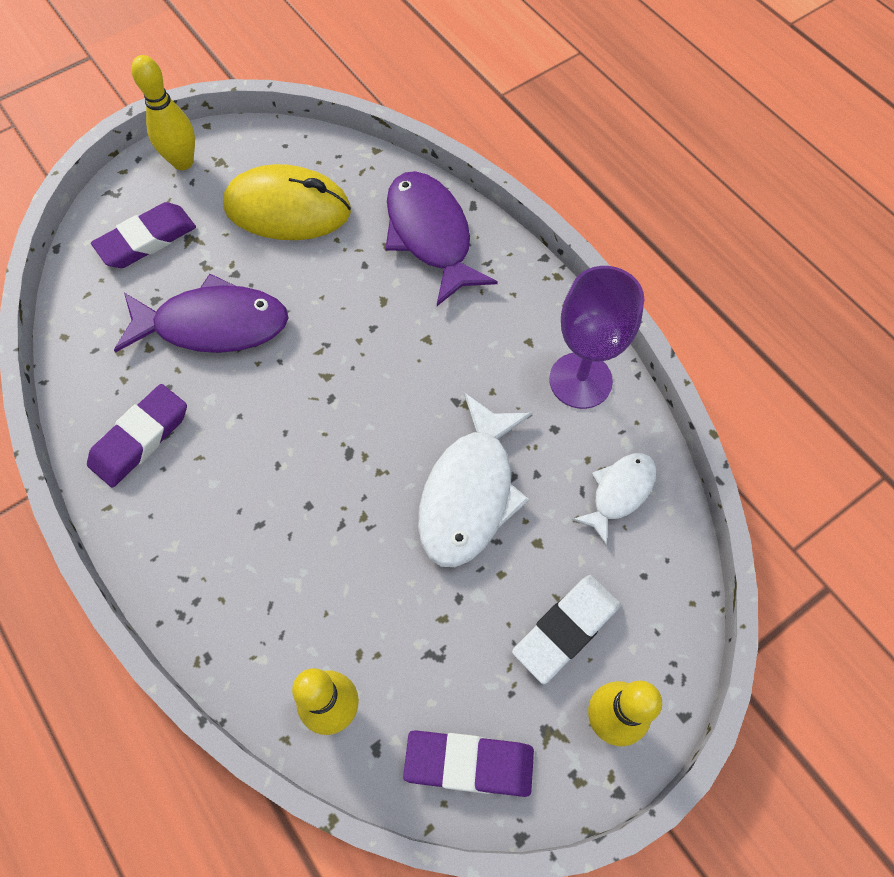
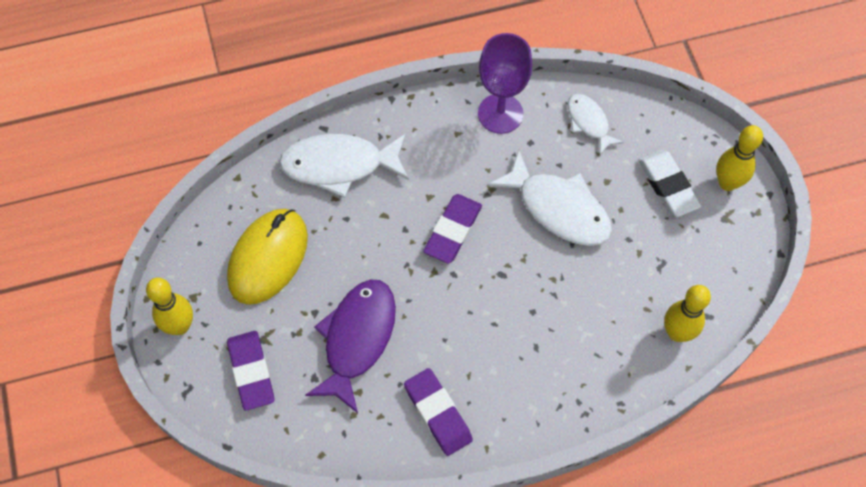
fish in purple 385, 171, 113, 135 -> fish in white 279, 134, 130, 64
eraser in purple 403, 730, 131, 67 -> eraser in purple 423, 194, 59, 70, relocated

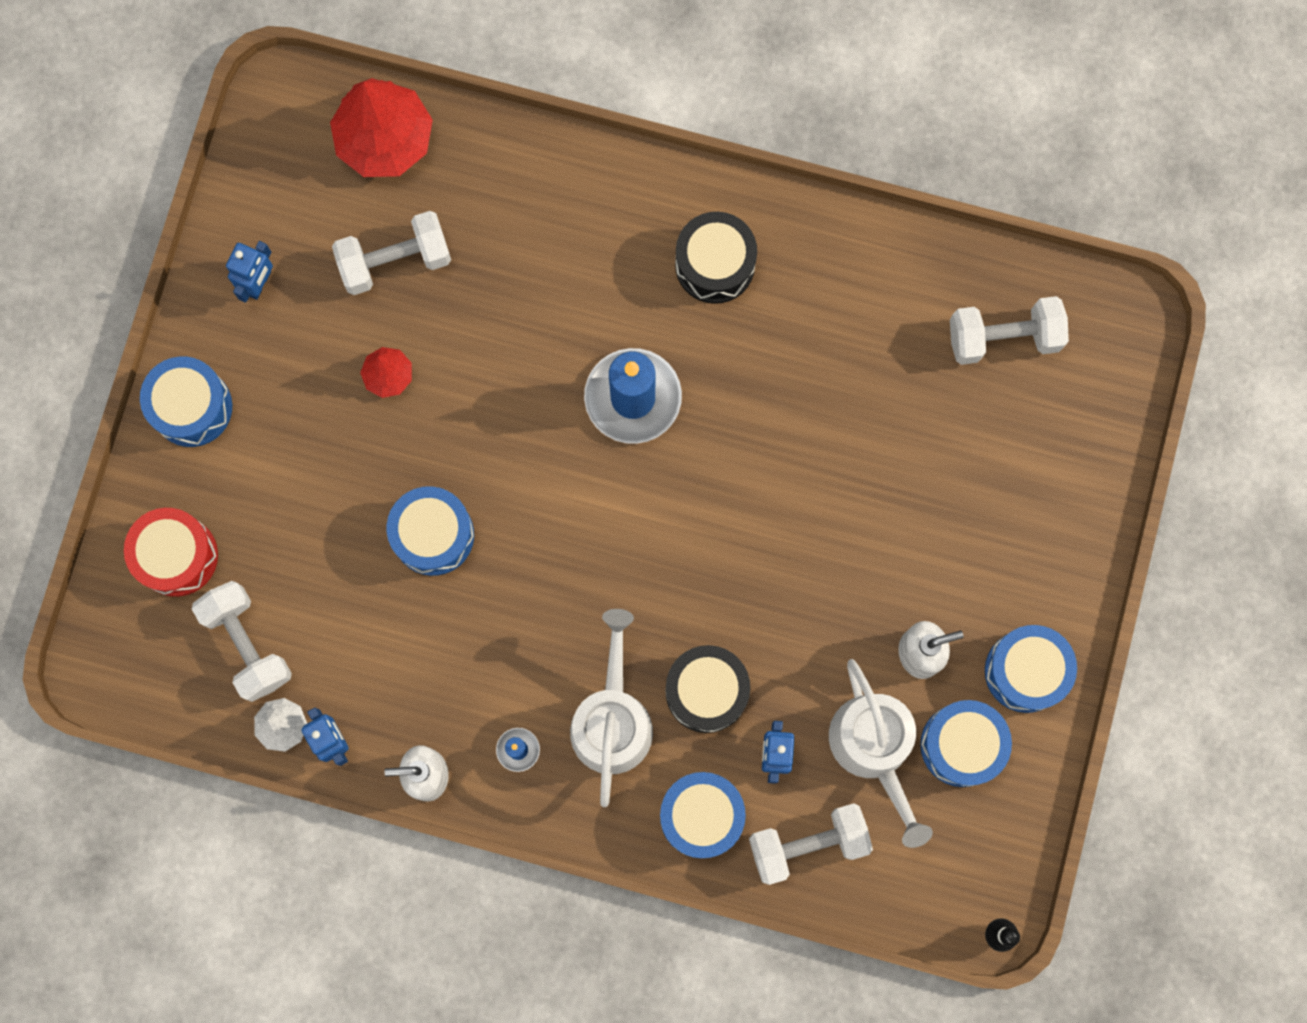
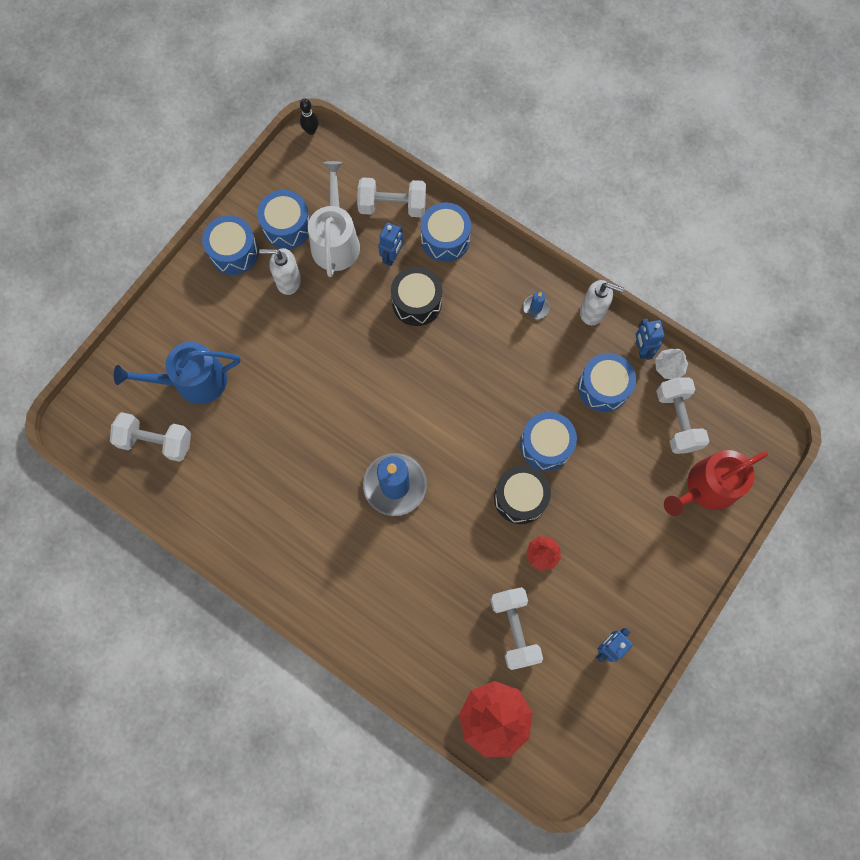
none -> watering can in blue 114, 342, 126, 62
dumbbell in white 332, 211, 119, 84 -> dumbbell in white 490, 587, 53, 83, 75 degrees clockwise
drum in black 675, 212, 82, 92 -> drum in black 494, 465, 57, 59, relocated
drum in blue 140, 356, 92, 91 -> drum in blue 578, 353, 58, 59, relocated
drum in red 124, 508, 94, 89 -> watering can in red 664, 450, 104, 66
watering can in white 570, 609, 83, 198 -> none

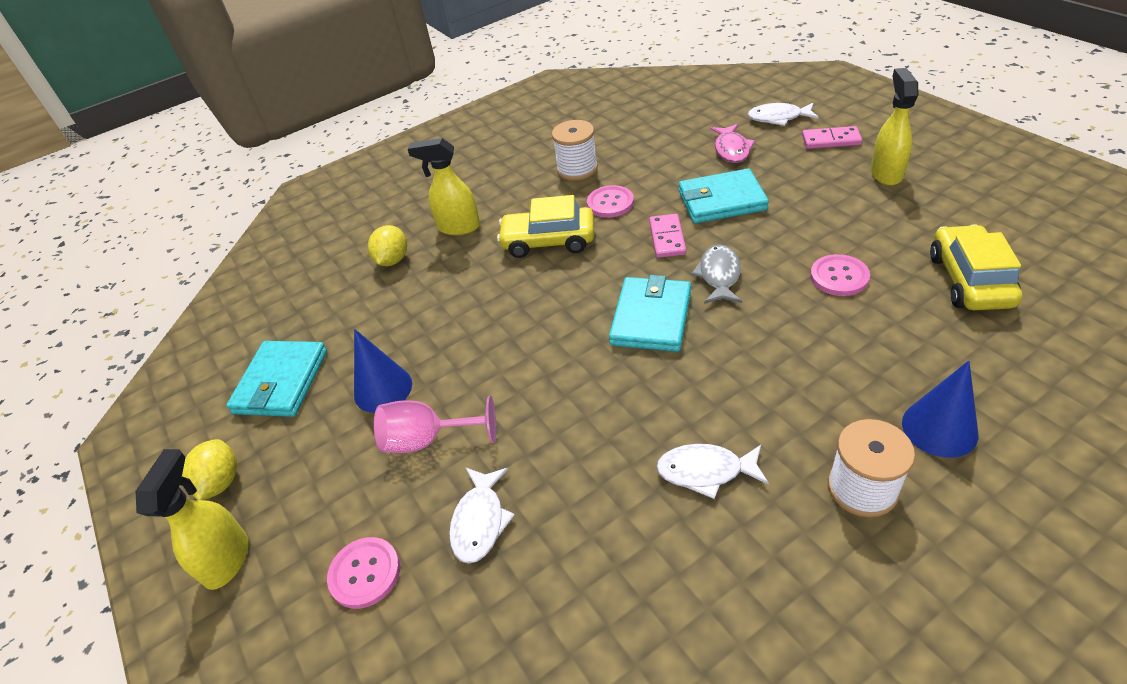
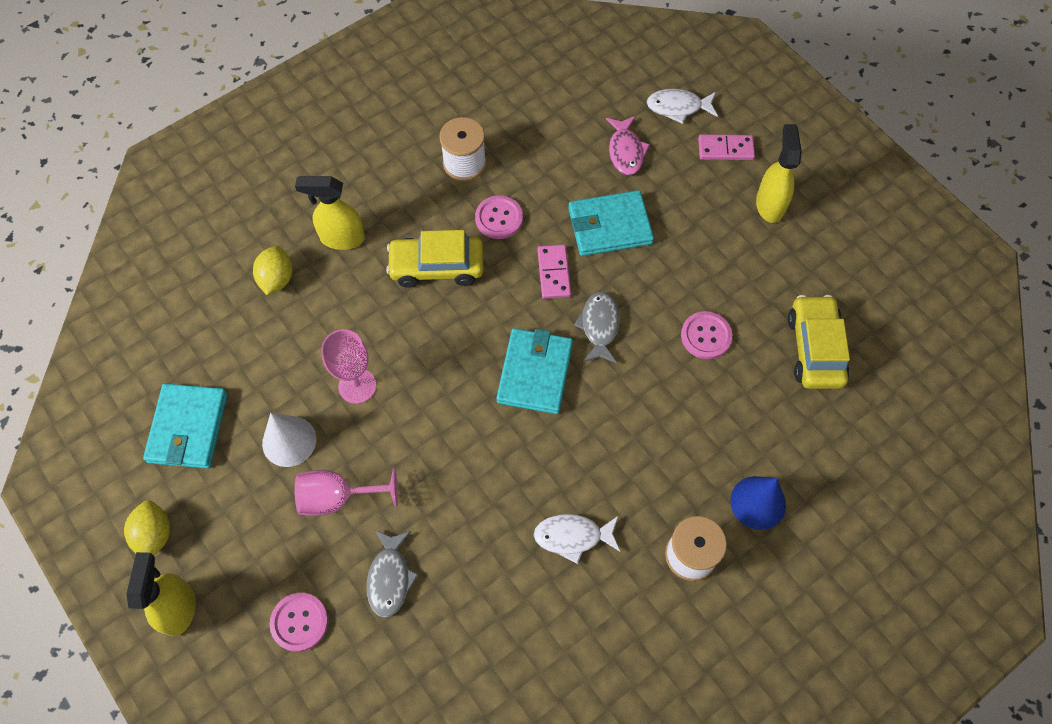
cone in blue 354, 329, 58, 84 -> cone in white 262, 413, 54, 54
none -> goblet in pink 321, 329, 55, 75
fish in white 449, 468, 66, 96 -> fish in grey 367, 530, 52, 88

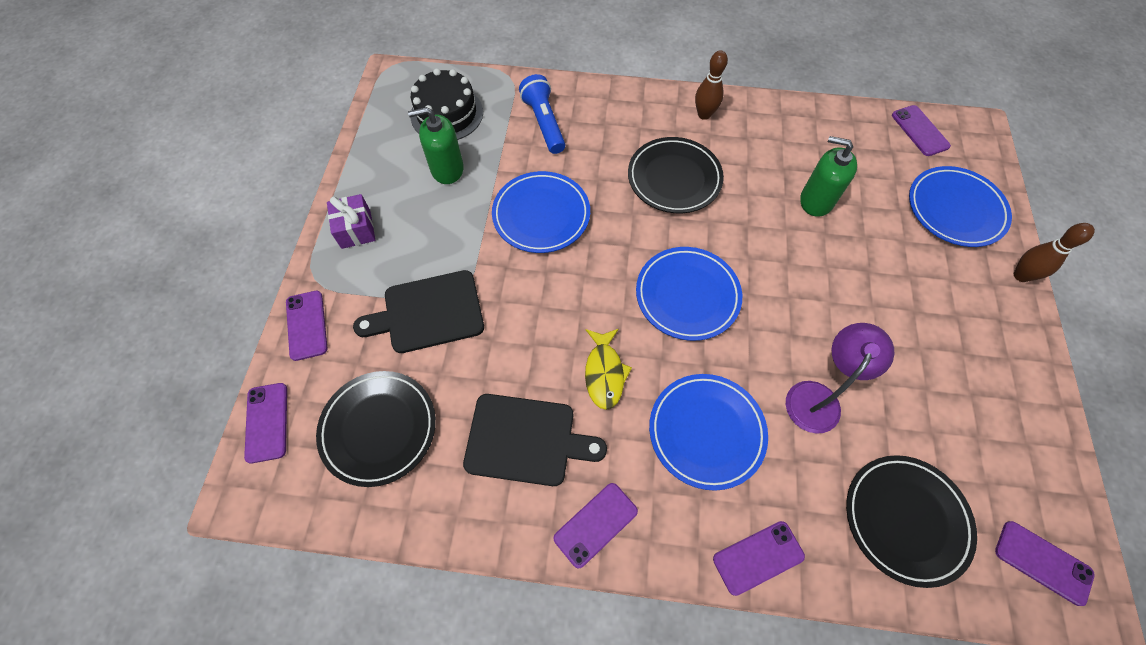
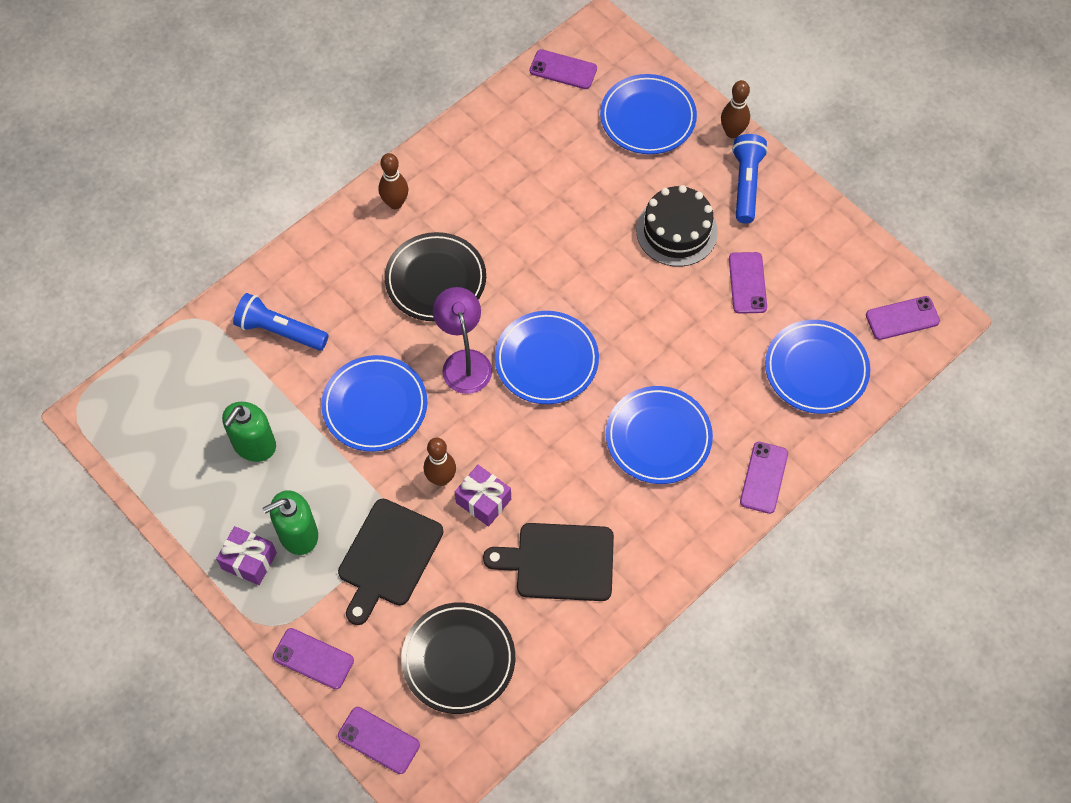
soap dispenser in green 800, 136, 57, 81 -> soap dispenser in green 262, 490, 56, 65, relocated
none -> bowling pin in brown 424, 438, 32, 48
lamp in purple 786, 323, 108, 111 -> lamp in purple 433, 287, 59, 107, relocated
none -> gift in purple 455, 465, 56, 62
cutting board in black 463, 394, 144, 92 -> cutting board in black 483, 523, 131, 78, 135 degrees counterclockwise
cake in black 410, 69, 73, 71 -> cake in black 636, 185, 82, 82, relocated
phone in purple 554, 483, 84, 86 -> phone in purple 729, 252, 38, 62, relocated
none -> flashlight in blue 732, 134, 36, 89
plate in black 846, 455, 131, 133 -> plate in blue 765, 320, 105, 94
fish in yellow 585, 329, 47, 81 -> none

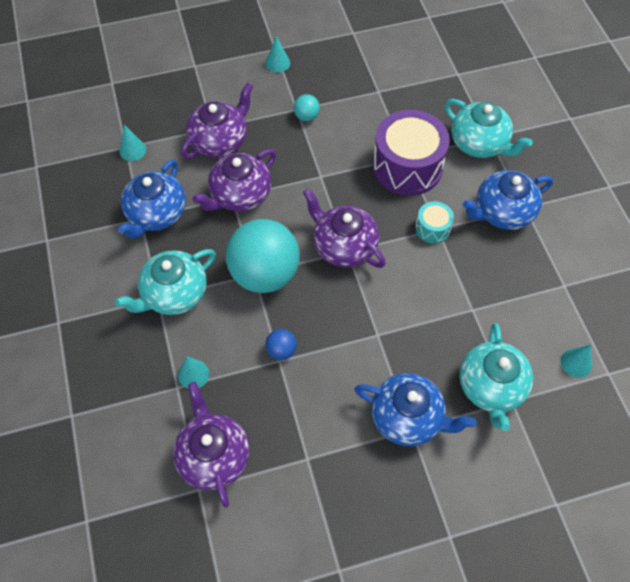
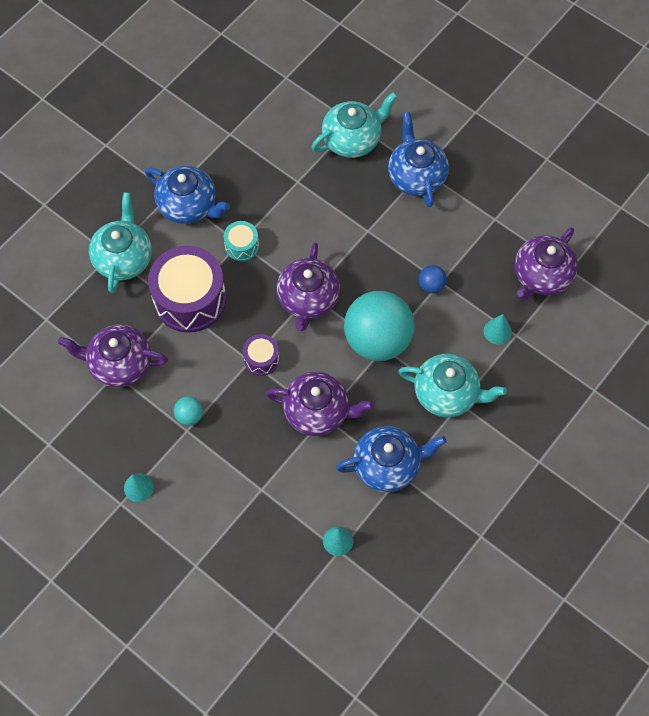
teapot in purple 181, 83, 72, 76 -> teapot in purple 58, 325, 110, 62, relocated
none -> drum in purple 243, 334, 36, 42
cone in turquoise 561, 344, 31, 34 -> none

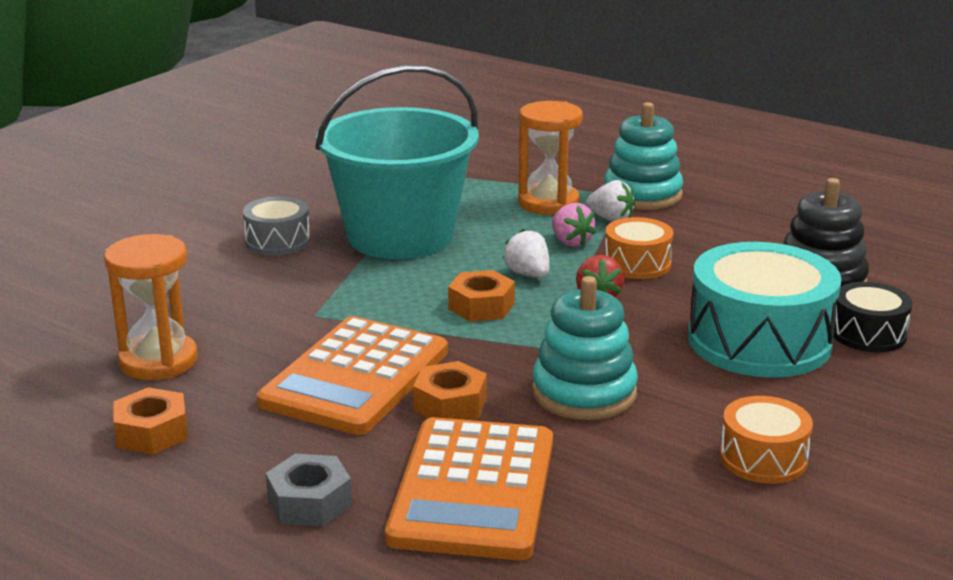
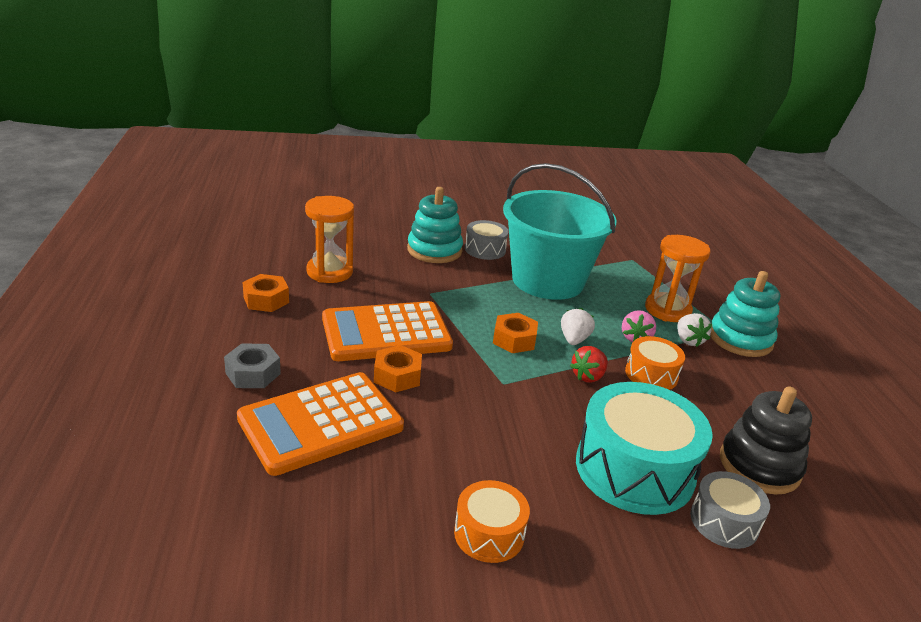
stacking toy in turquoise 532, 276, 106, 144 -> stacking toy in turquoise 407, 187, 56, 76, relocated
drum in black 834, 282, 78, 70 -> drum in grey 690, 471, 80, 78

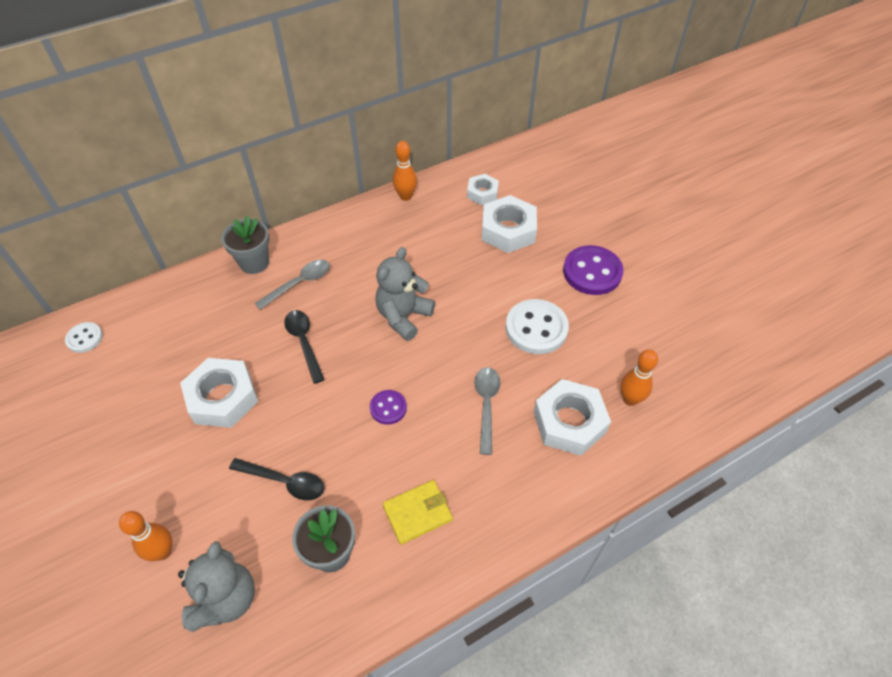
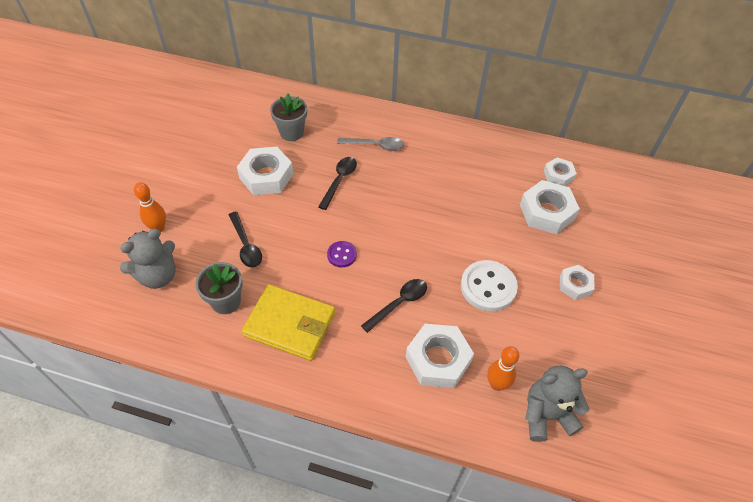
wallet in yellow 383, 480, 70, 64 -> wallet in yellow 242, 284, 93, 77, x1.67
flower pot in grey 221, 216, 49, 58 -> flower pot in grey 270, 94, 37, 47, relocated
spoon in grey 474, 367, 26, 88 -> spoon in black 361, 279, 66, 54
teddy bear in grey 375, 247, 60, 94 -> teddy bear in grey 525, 366, 64, 76, relocated
button in purple 563, 245, 60, 50 -> nut in white 560, 265, 34, 35
button in white 65, 322, 38, 31 -> none
bowling pin in orange 393, 141, 24, 60 -> none

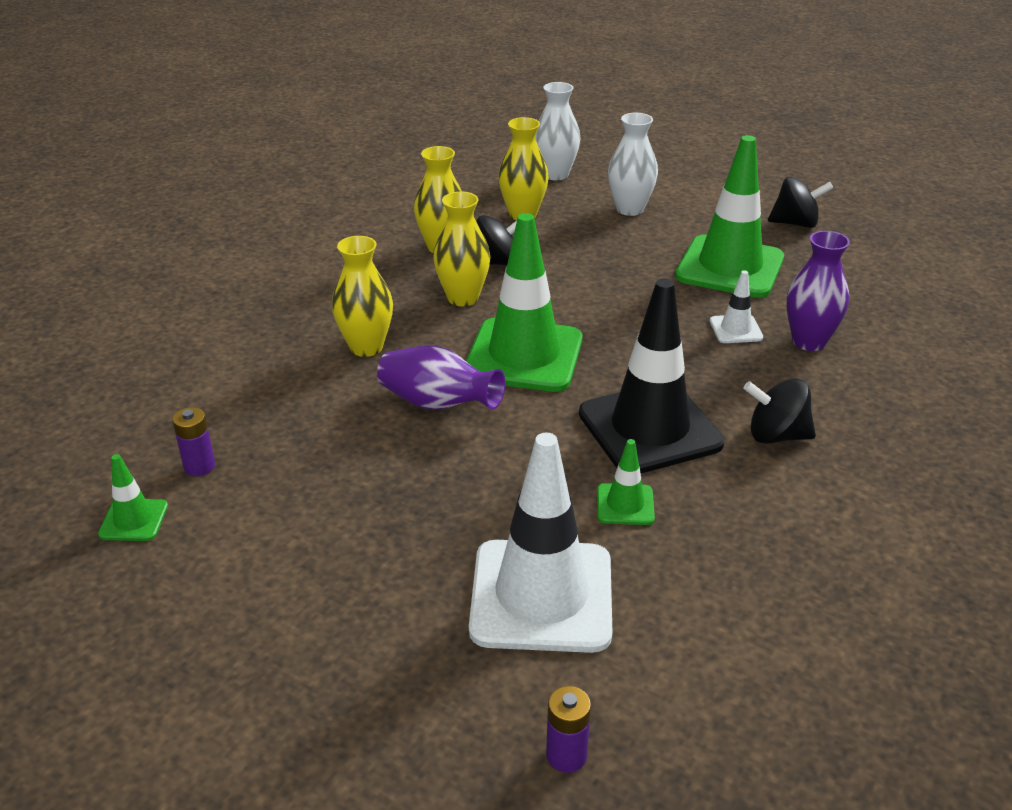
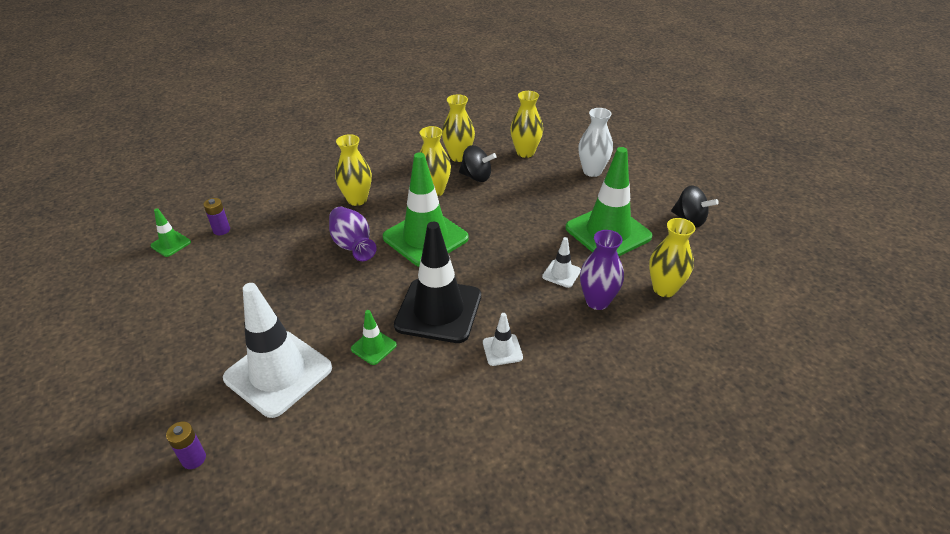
spinning top in black 743, 378, 73, 66 -> traffic cone in white 483, 313, 40, 53
none -> vase in yellow 649, 218, 46, 79
vase in white 535, 82, 45, 98 -> none

